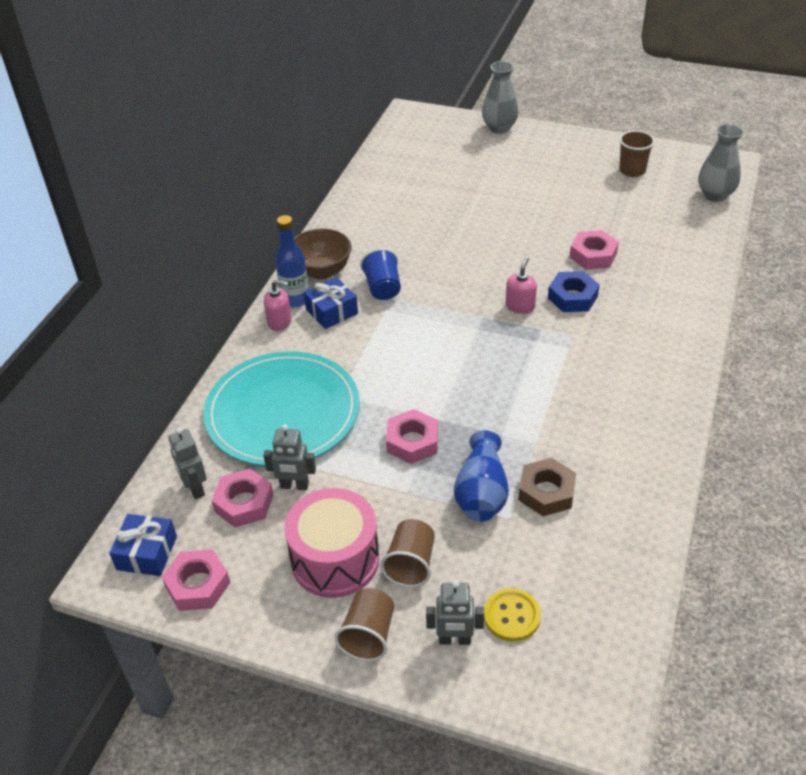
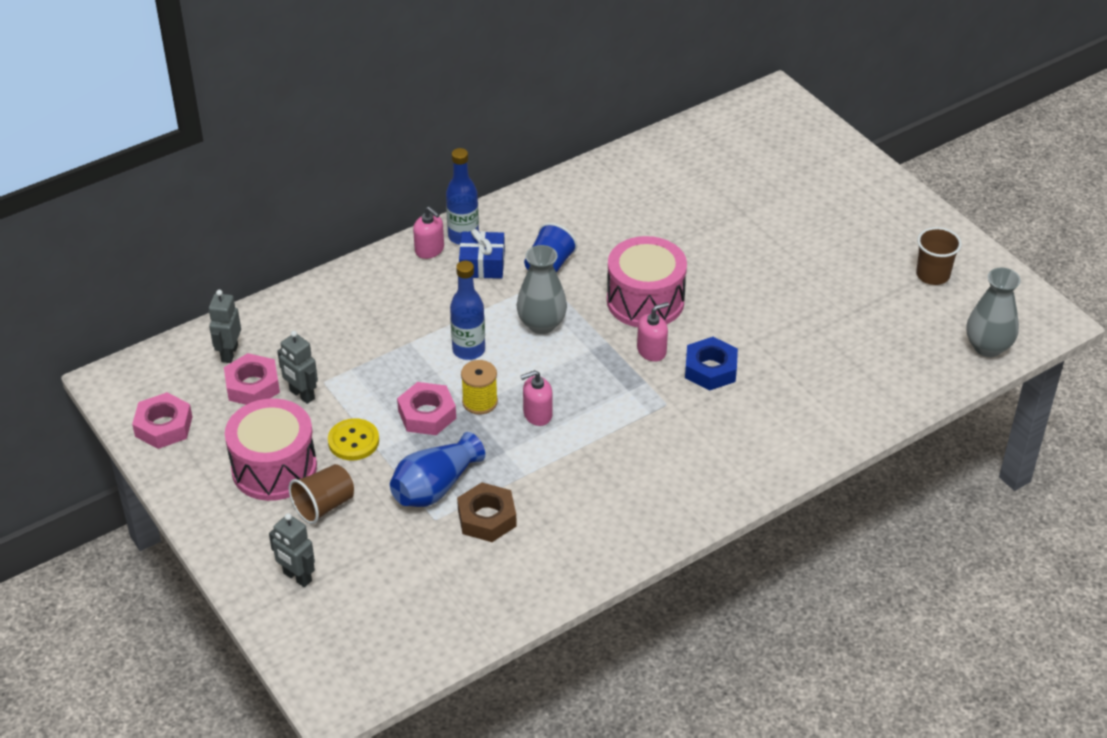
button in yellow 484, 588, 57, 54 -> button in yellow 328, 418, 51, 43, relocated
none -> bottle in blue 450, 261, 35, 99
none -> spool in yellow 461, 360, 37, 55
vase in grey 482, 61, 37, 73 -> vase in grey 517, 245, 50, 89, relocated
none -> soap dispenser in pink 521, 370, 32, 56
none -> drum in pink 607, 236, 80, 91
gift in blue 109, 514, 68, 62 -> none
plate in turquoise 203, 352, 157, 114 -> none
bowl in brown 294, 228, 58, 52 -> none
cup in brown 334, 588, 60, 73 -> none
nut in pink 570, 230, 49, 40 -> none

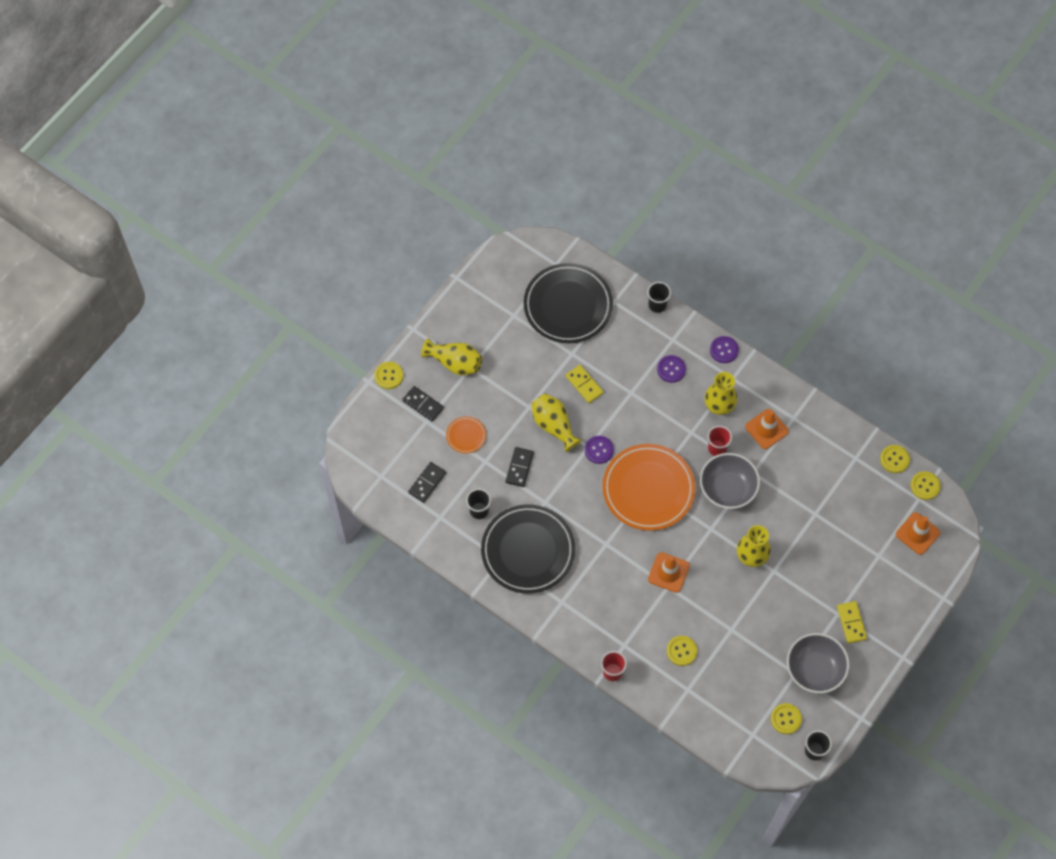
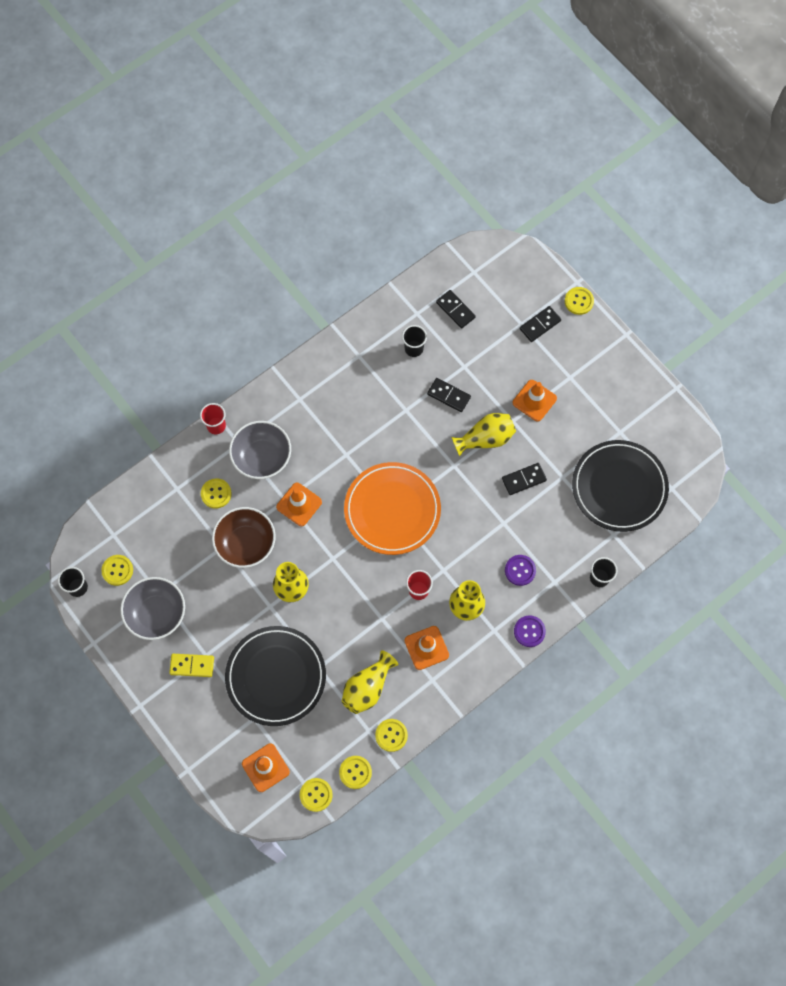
none -> bowl in brown 212, 507, 64, 61
plate in black 481, 504, 94, 90 -> plate in black 225, 626, 101, 100, relocated
bowl in grey 700, 453, 60, 56 -> bowl in grey 229, 421, 62, 58, relocated
vase in yellow 421, 338, 61, 38 -> vase in yellow 342, 650, 56, 64, relocated
none -> button in yellow 375, 719, 33, 33
domino in yellow 566, 365, 38, 38 -> domino in black 502, 463, 45, 32
none -> traffic cone in orange 513, 380, 44, 42
plate in orange 446, 416, 40, 37 -> none
button in purple 585, 436, 29, 28 -> none

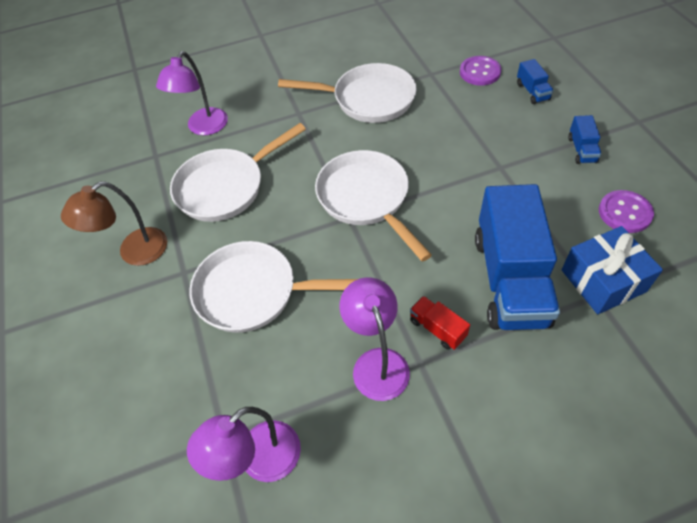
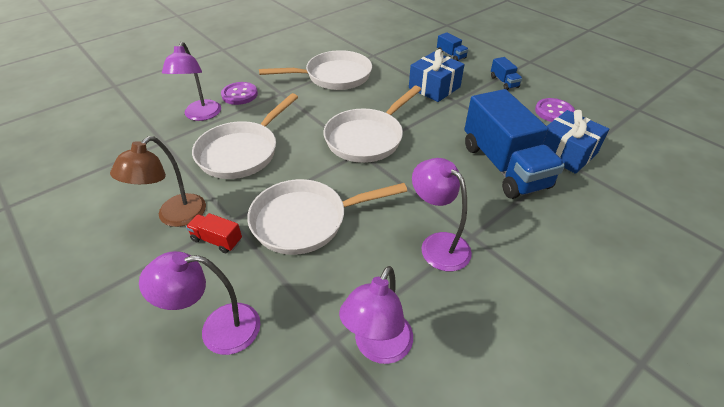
none -> lamp in purple 139, 251, 121, 104
truck in red 410, 296, 60, 54 -> truck in red 186, 213, 56, 40, relocated
button in purple 460, 56, 41, 30 -> button in purple 221, 82, 37, 23, relocated
pan in white 315, 150, 117, 112 -> pan in white 323, 86, 99, 77, 90 degrees counterclockwise
none -> gift in blue 409, 49, 56, 53

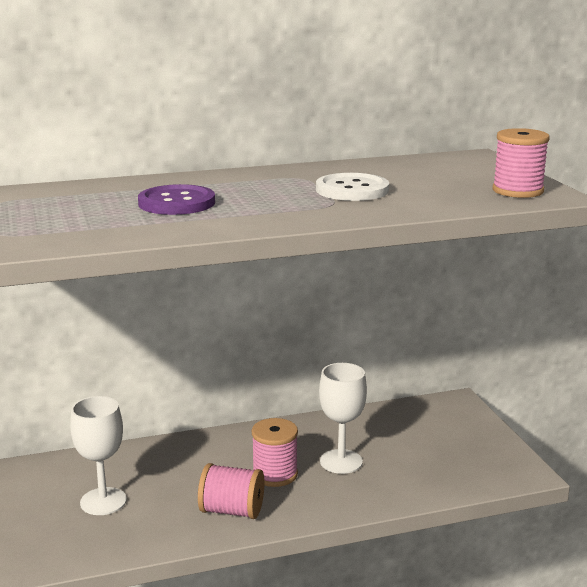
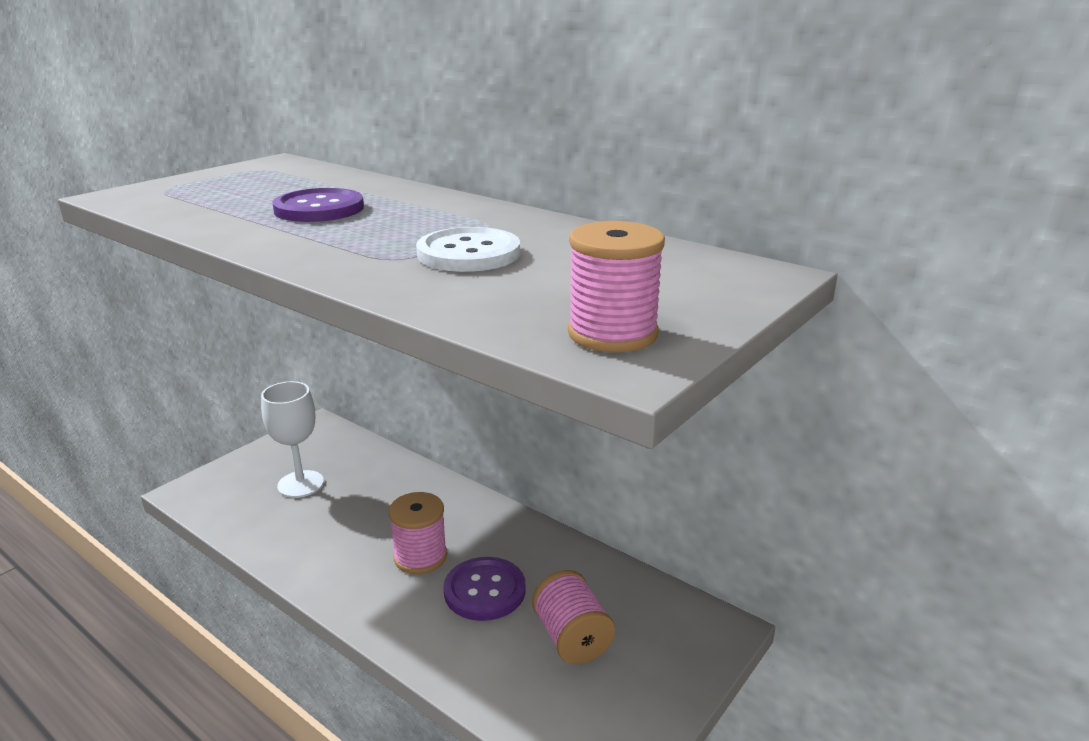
goblet in white 319, 363, 48, 111 -> button in purple 444, 557, 82, 64
spool in pink 198, 463, 66, 56 -> spool in pink 532, 570, 83, 95, relocated

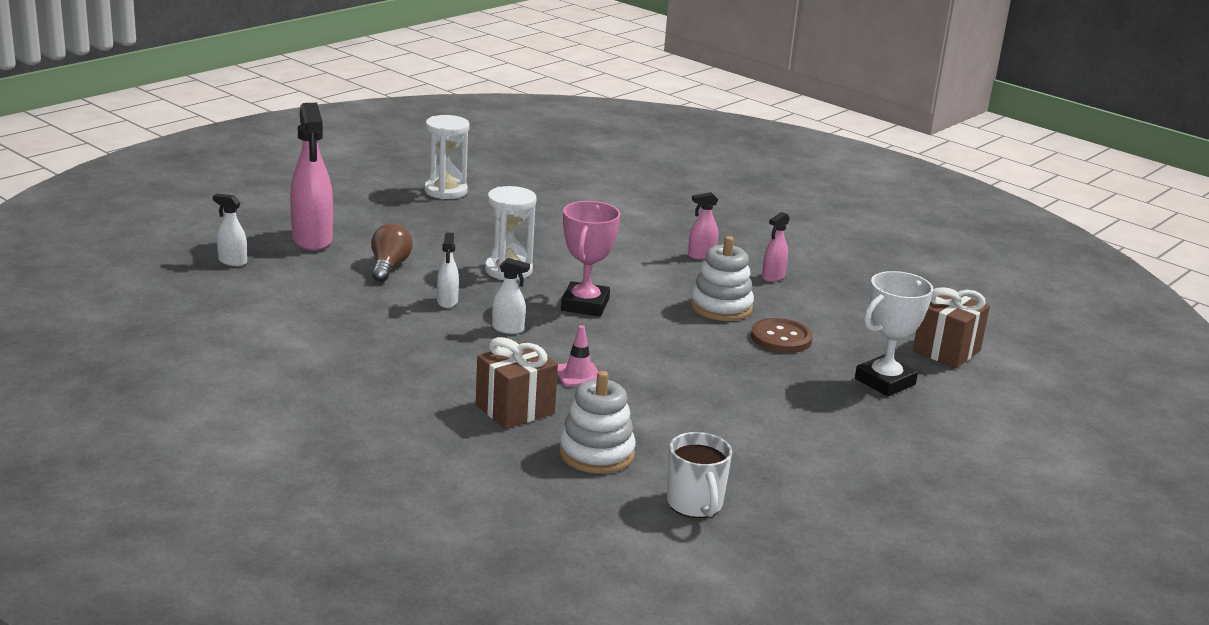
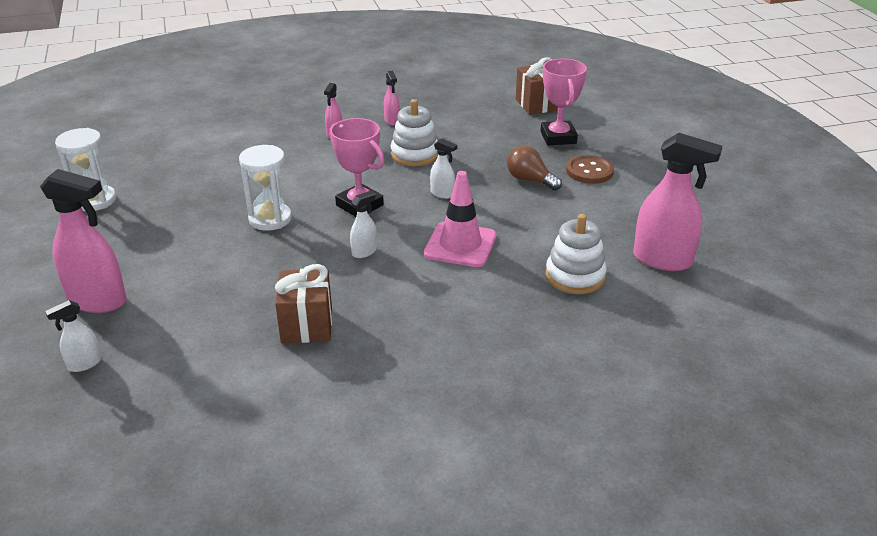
gift in brown 476, 337, 82, 92 -> gift in brown 275, 264, 57, 79, relocated
traffic cone in pink 557, 325, 41, 62 -> traffic cone in pink 424, 171, 73, 96, x1.86
spray bottle in white 437, 233, 22, 75 -> spray bottle in white 430, 138, 27, 61, relocated
light bulb in brown 371, 224, 42, 58 -> light bulb in brown 507, 145, 55, 46, relocated
trophy in white 855, 271, 78, 125 -> trophy in pink 541, 58, 46, 87
button in brown 751, 318, 62, 35 -> button in brown 566, 155, 48, 29, relocated
mug in white 667, 432, 65, 86 -> spray bottle in pink 633, 133, 90, 138

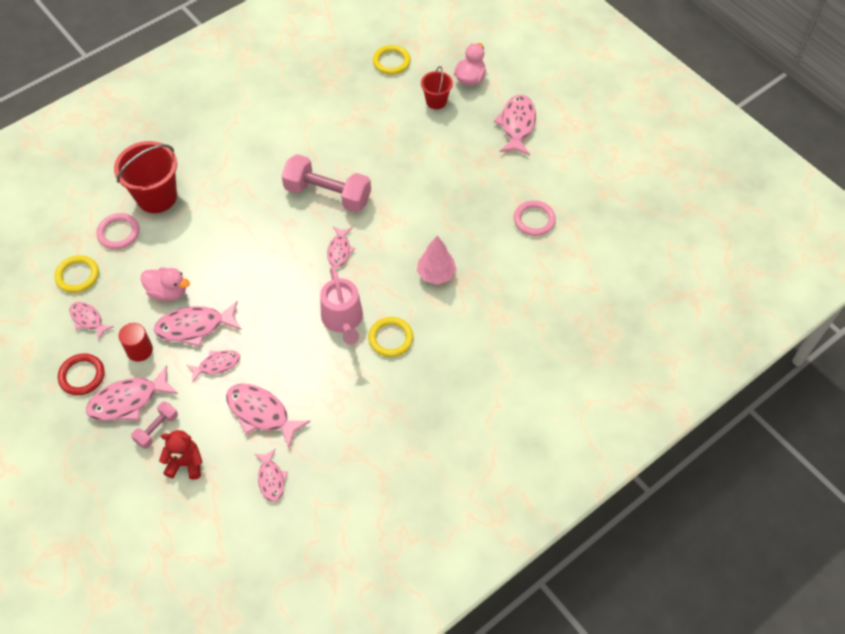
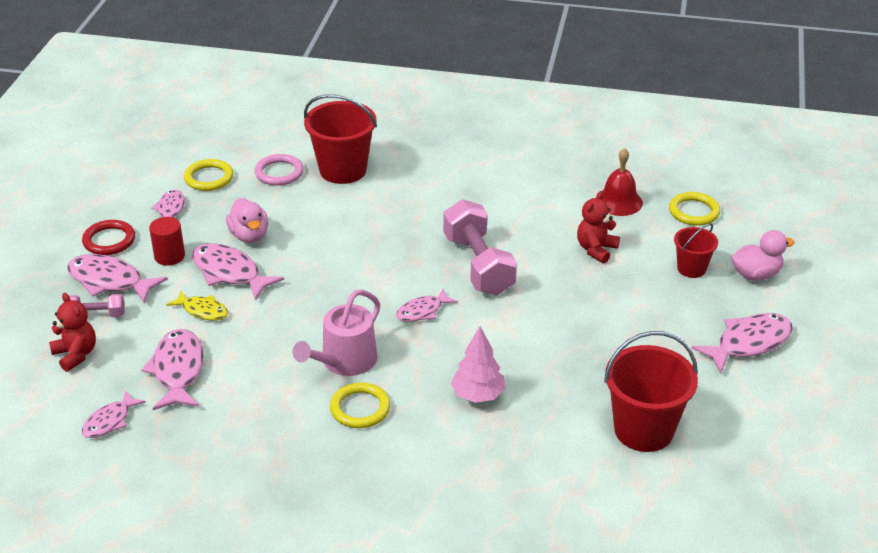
fish in pink 186, 350, 54, 33 -> fish in yellow 166, 291, 62, 30
none -> teddy bear in red 577, 191, 43, 72
none -> bell in red 596, 148, 47, 68
ring in pink 514, 200, 42, 36 -> bucket in red 604, 331, 94, 121

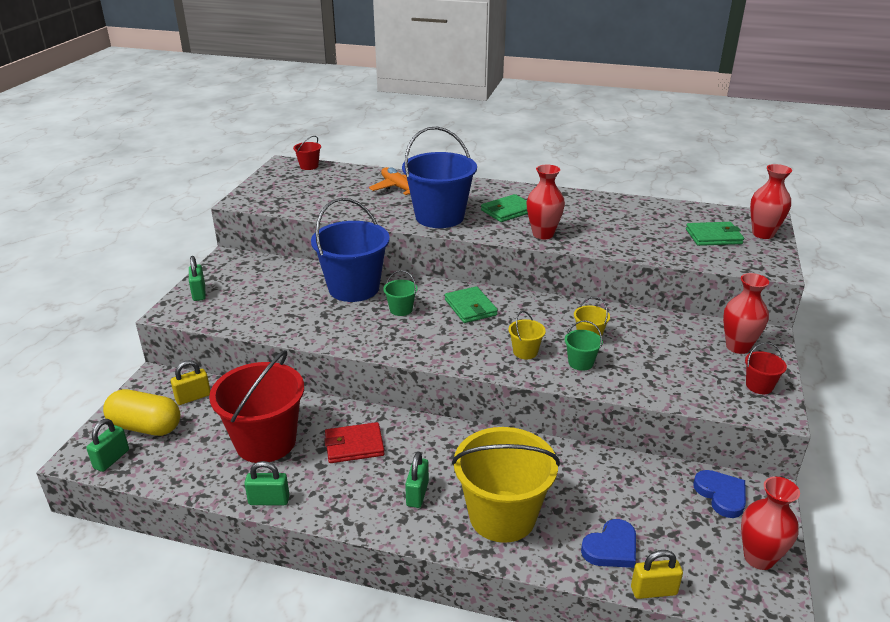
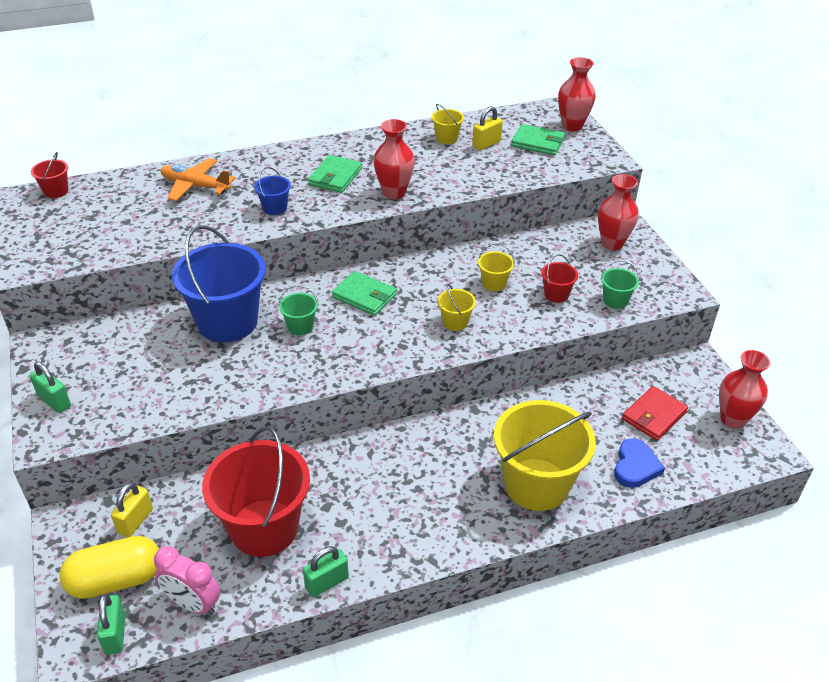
none -> clock in pink 154, 546, 66, 69
bucket in blue 402, 127, 75, 101 -> bucket in blue 254, 167, 37, 48, x0.43
none -> bucket in yellow 431, 104, 33, 40
padlock in yellow 631, 550, 52, 49 -> padlock in yellow 472, 106, 31, 45, relocated
wallet in green 686, 222, 58, 24 -> wallet in green 511, 124, 54, 32, 60 degrees clockwise
bucket in red 745, 342, 42, 52 -> bucket in red 541, 254, 37, 49, relocated
bucket in green 565, 321, 38, 50 -> bucket in green 601, 260, 38, 49, relocated
wallet in red 324, 422, 61, 41 -> wallet in red 622, 386, 66, 55, relocated
padlock in green 405, 452, 24, 56 -> none
heart in blue 693, 470, 53, 48 -> none

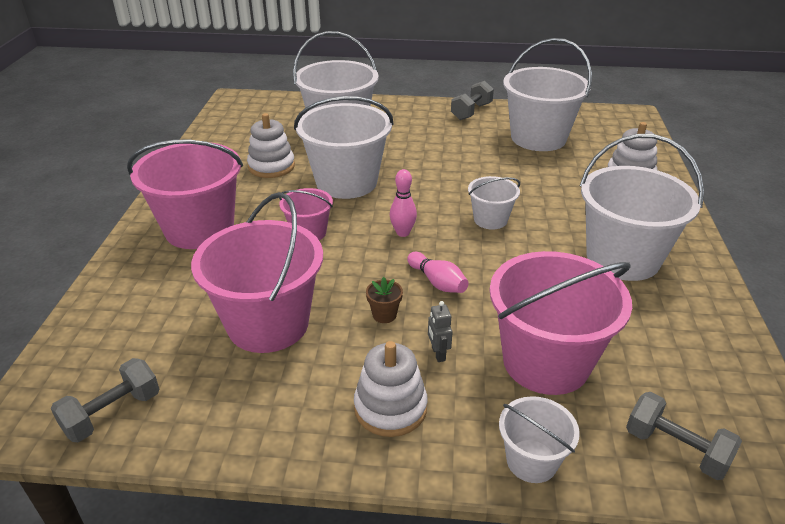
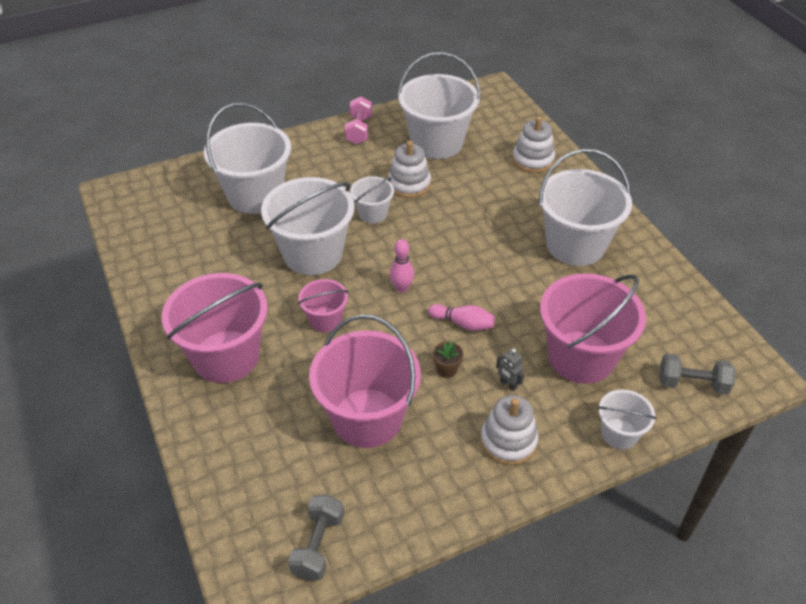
dumbbell in grey 451, 81, 43, 39 -> dumbbell in pink 344, 97, 28, 47
bucket in white 468, 176, 52, 53 -> bucket in white 350, 176, 44, 47, relocated
stacking toy in white 247, 113, 48, 65 -> stacking toy in white 388, 140, 43, 58, relocated

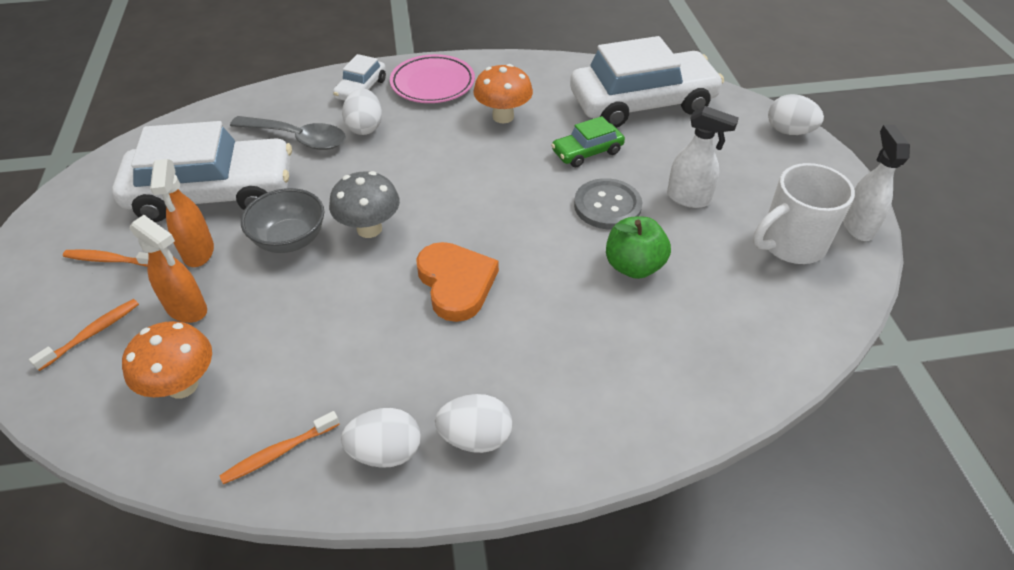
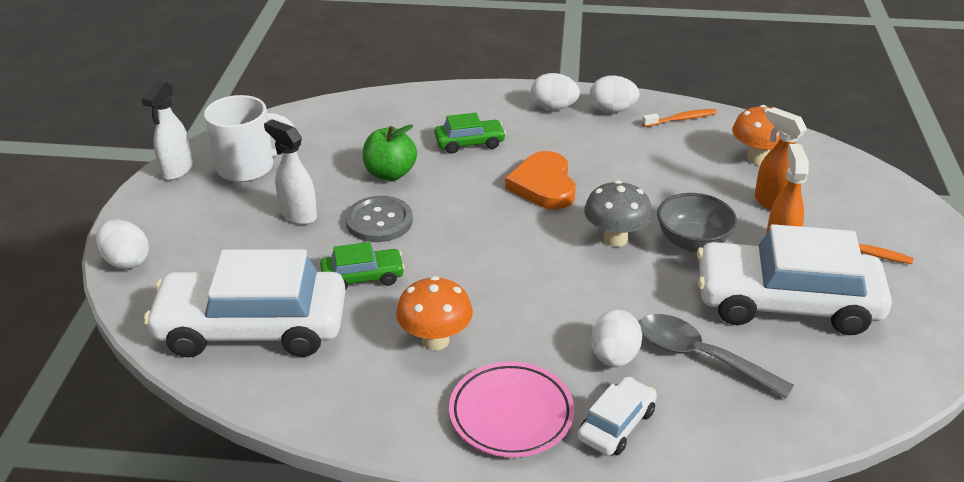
none -> car in green 435, 113, 71, 41
toothbrush in orange 29, 299, 110, 72 -> none

